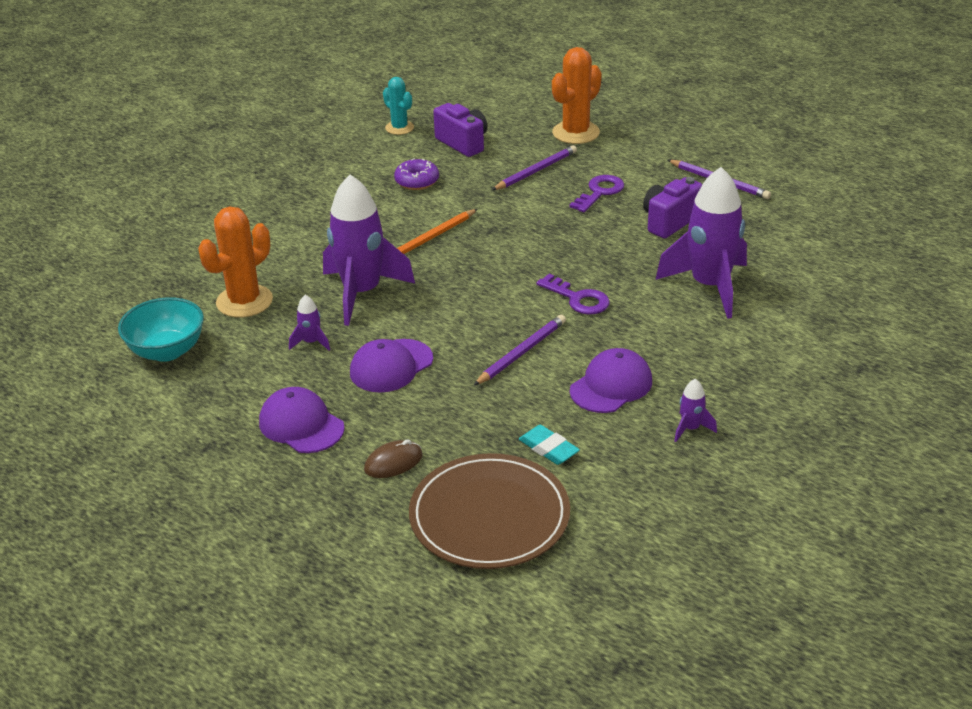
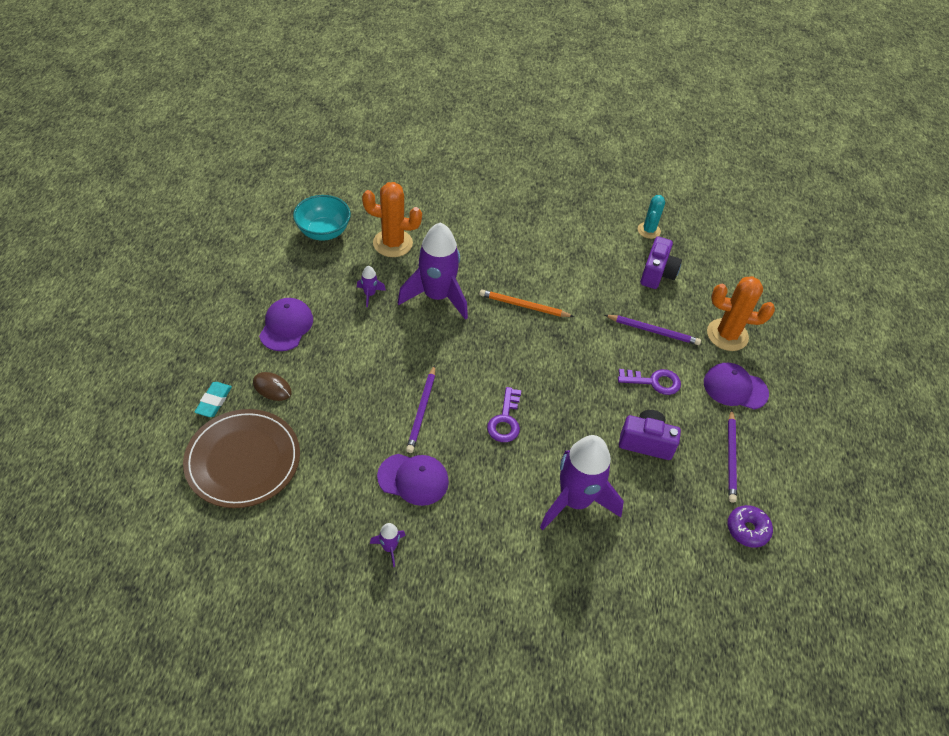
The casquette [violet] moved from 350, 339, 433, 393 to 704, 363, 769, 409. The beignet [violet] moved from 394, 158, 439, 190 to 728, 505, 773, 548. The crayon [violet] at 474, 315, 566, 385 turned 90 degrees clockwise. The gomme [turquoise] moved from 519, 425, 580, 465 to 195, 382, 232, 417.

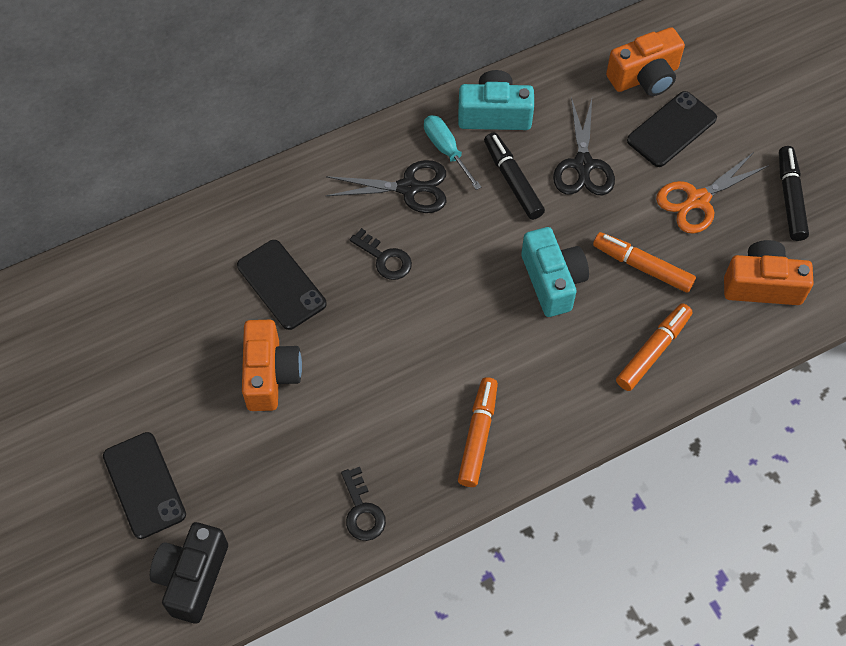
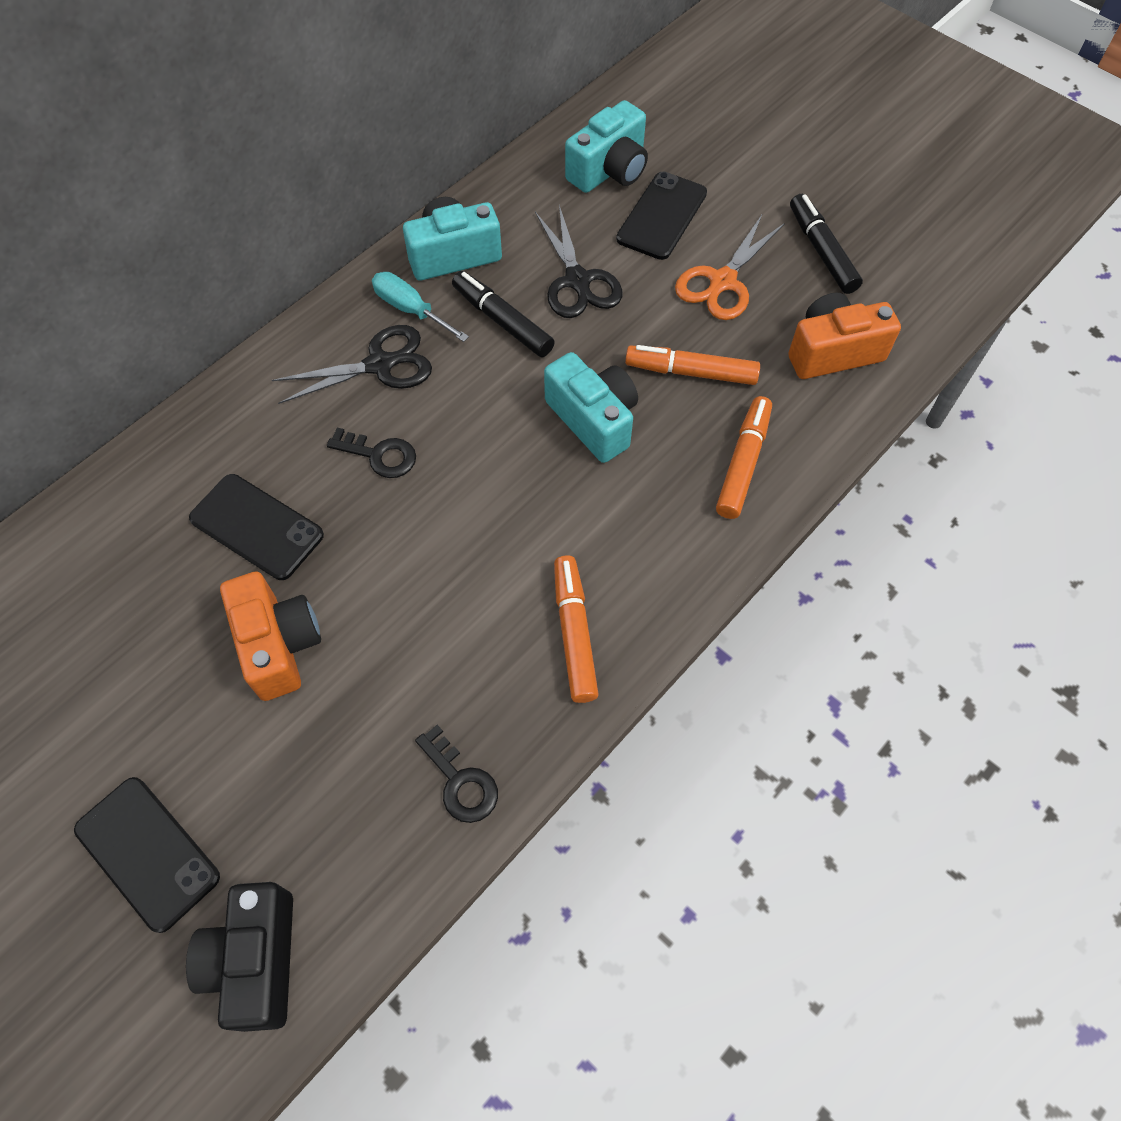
The appareil photo [orange] at 606, 27, 685, 96 became the appareil photo [turquoise] at 565, 100, 648, 193.

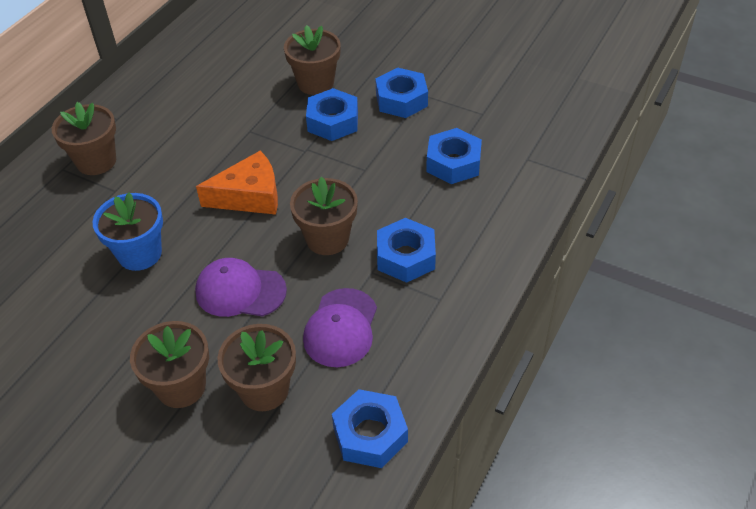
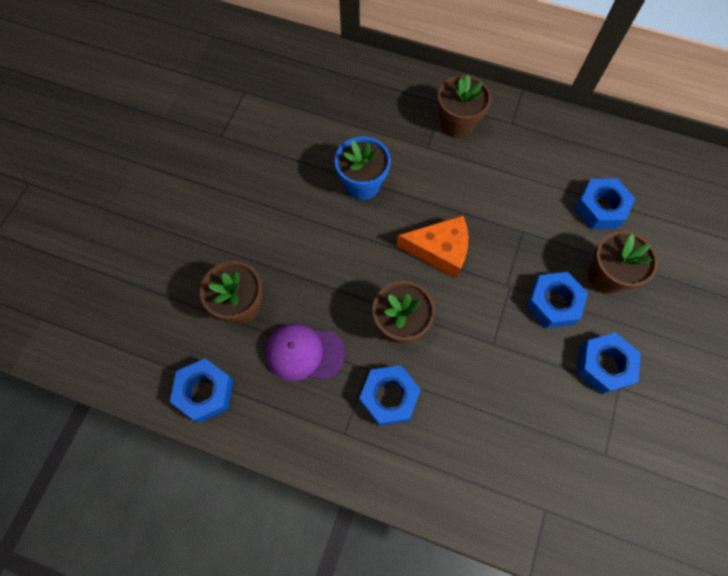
The pot de fleurs [marron] at 130, 321, 209, 408 disappeared. The casquette [violet] at 195, 258, 287, 317 disappeared. The fromage [orange] at 196, 151, 278, 215 turned 60 degrees counterclockwise. The écrou [bleu] moved from 426, 128, 482, 184 to 574, 178, 635, 229.

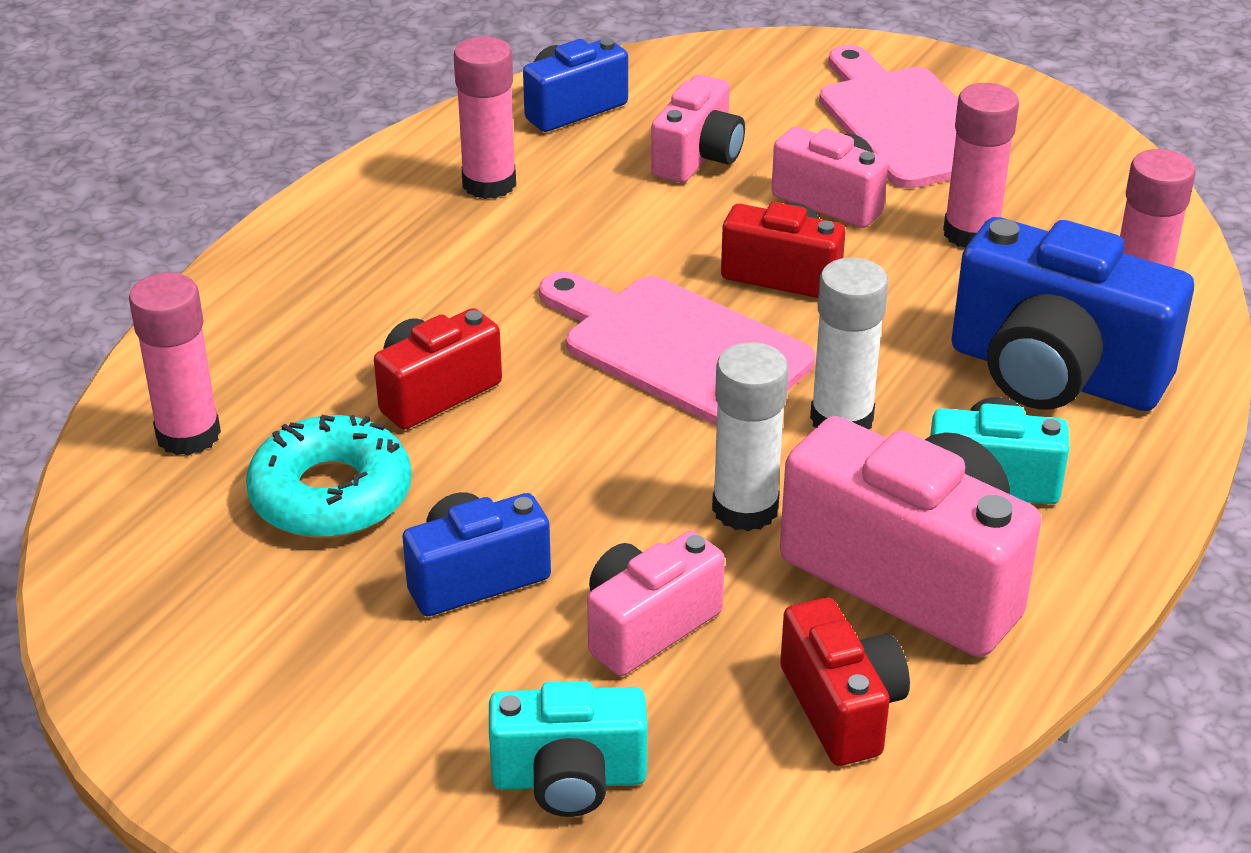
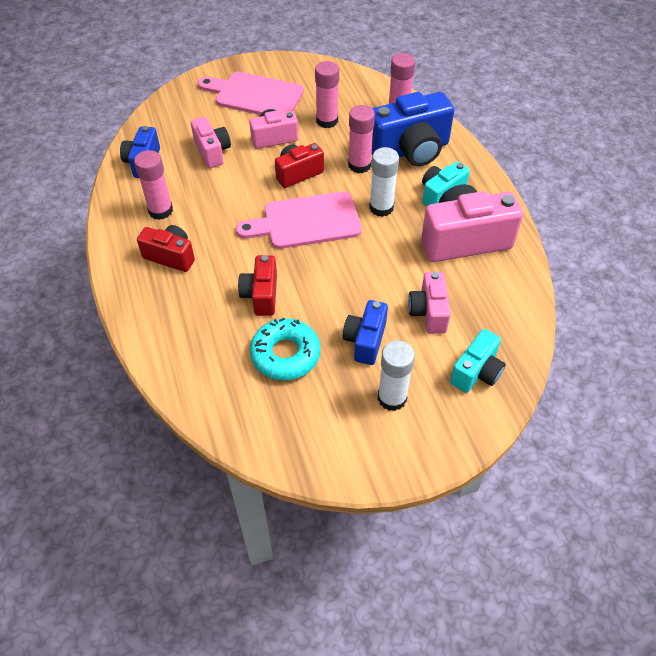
The bâton de colle [rose] moved from 129, 272, 221, 456 to 348, 105, 375, 173. The bâton de colle [blanc] moved from 712, 342, 789, 531 to 378, 341, 415, 411. The appareil photo [rouge] moved from 780, 598, 910, 766 to 137, 225, 195, 272.

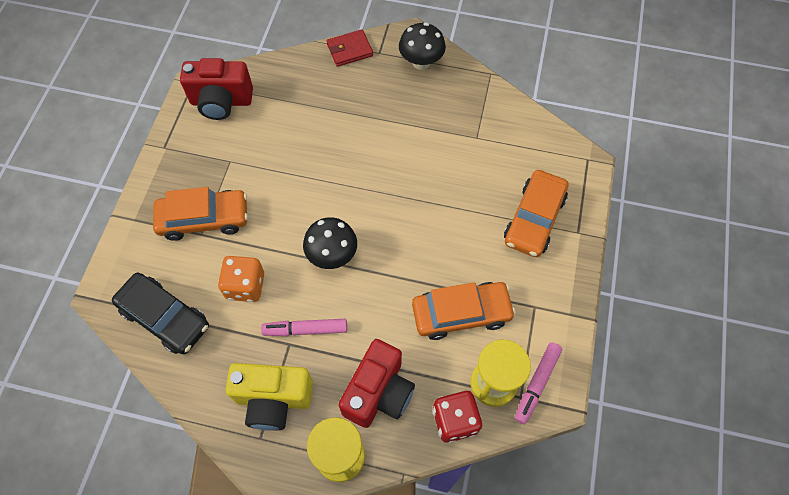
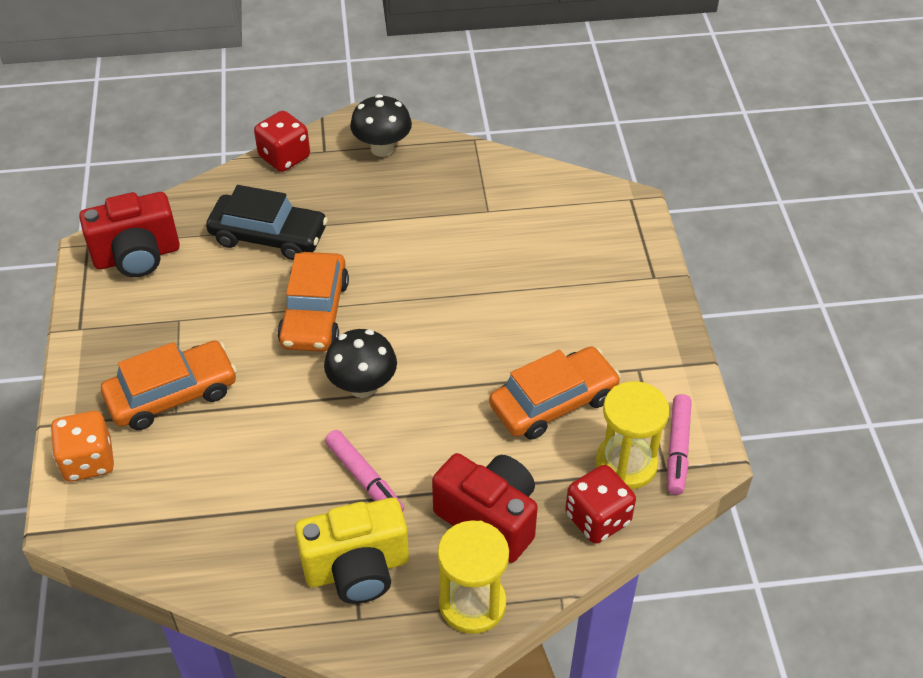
The voiture [noir] moved from 112, 273, 209, 354 to 206, 185, 328, 260. The dé [orange] moved from 218, 256, 264, 302 to 50, 411, 114, 482. The feutre [rose] at 261, 319, 347, 336 turned 105 degrees counterclockwise. The portefeuille [rouge] at 327, 29, 373, 67 was replaced by the dé [rouge] at 254, 111, 310, 172. The appareil photo [rouge] at 339, 339, 415, 428 turned 60 degrees counterclockwise. The voiture [orange] moved from 504, 170, 568, 257 to 277, 252, 349, 352.

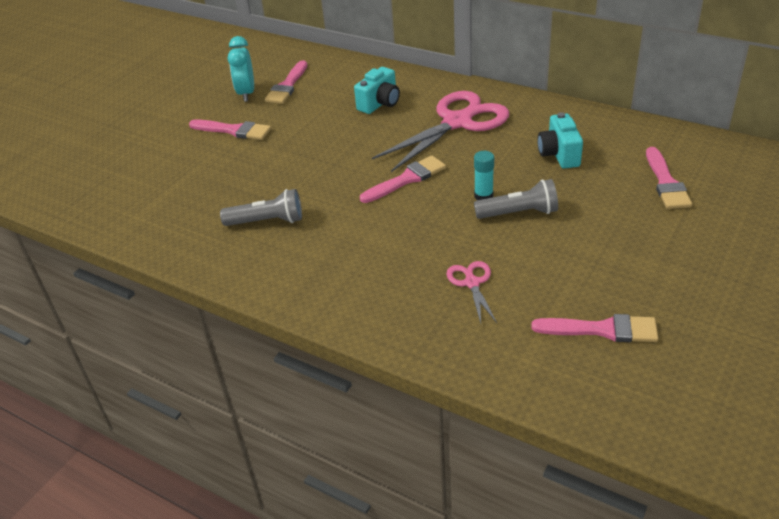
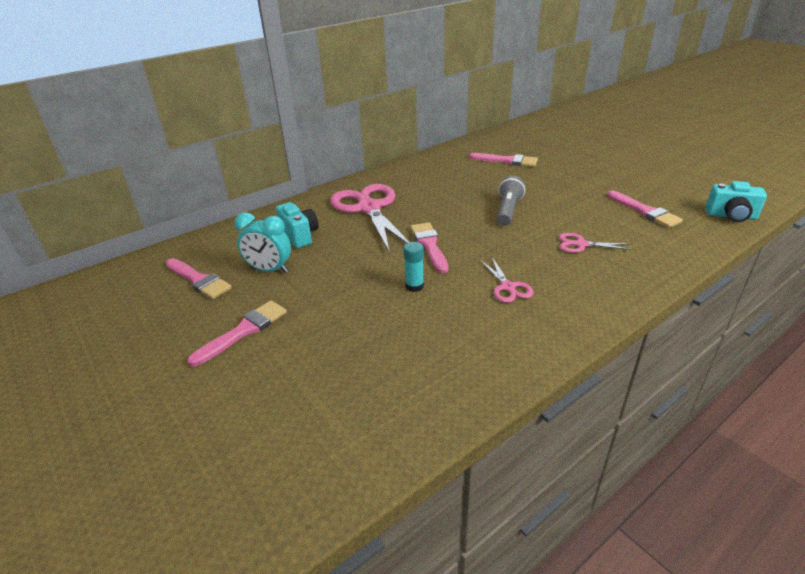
The lampe de poche [gris] at 220, 189, 302, 226 disappeared. The réveil [turquoise] moved from 228, 36, 254, 102 to 234, 213, 291, 273. The bâton de colle [turquoise] moved from 474, 151, 494, 200 to 403, 242, 424, 292. The pinceau [rose] at 531, 314, 659, 342 turned 120 degrees clockwise. The appareil photo [turquoise] moved from 537, 112, 583, 169 to 705, 181, 767, 222. The ciseaux [rose] at 480, 257, 534, 303 appeared.

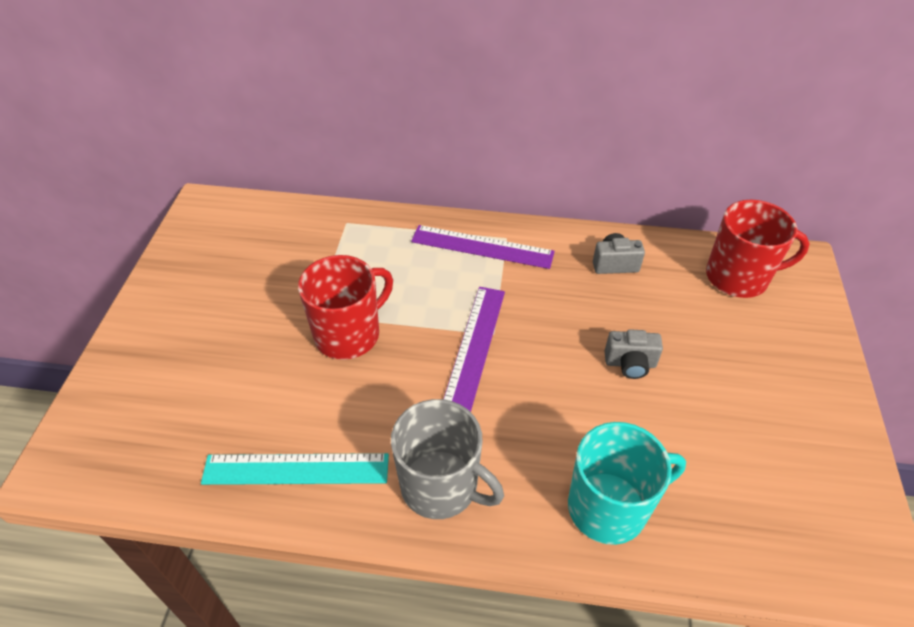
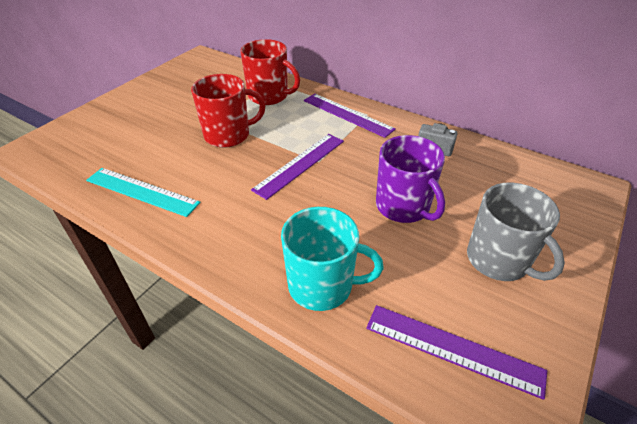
The tasse [gris] moved from 391, 399, 504, 519 to 467, 183, 565, 281. The appareil photo [gris] at 605, 329, 663, 379 was replaced by the tasse [violet] at 376, 135, 445, 223. The tasse [rouge] moved from 706, 200, 810, 298 to 240, 39, 300, 105. The règle [violet] at 366, 305, 547, 400 appeared.

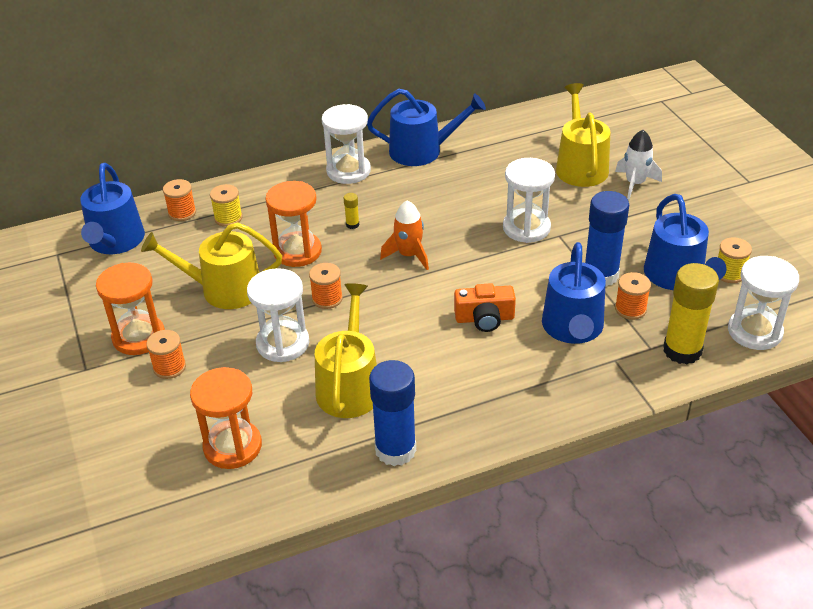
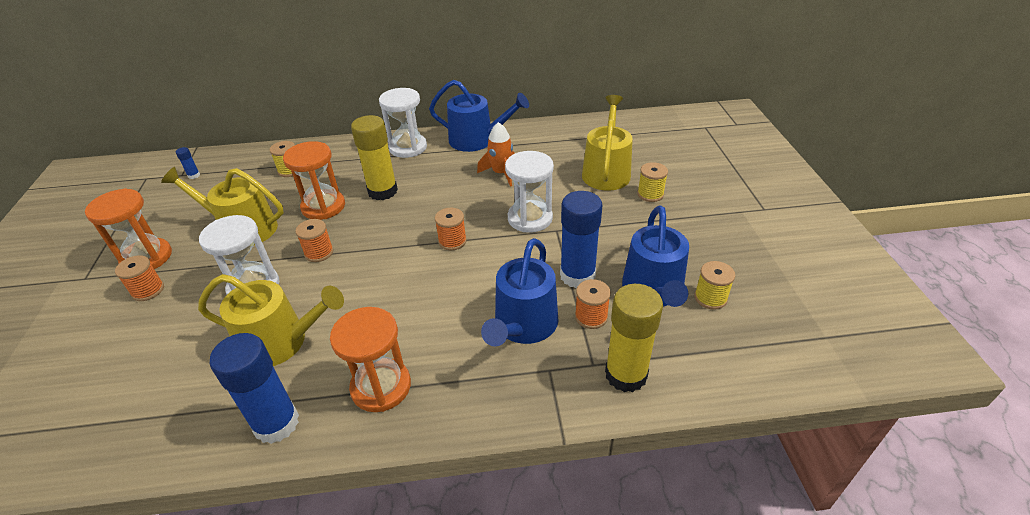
The arrosoir [bleu] at 80, 163, 145, 254 was replaced by the bâton de colle [bleu] at 176, 147, 200, 179. The bobine [orange] moved from 163, 179, 196, 221 to 435, 208, 467, 250. The sablier [orange] moved from 190, 367, 262, 469 to 330, 307, 411, 412. The arrosoir [jaune] at 315, 283, 377, 418 turned 75 degrees clockwise. The bâton de colle [jaune] at 344, 193, 359, 229 changed to 2.45 times the size. The fusée [orange] moved from 380, 200, 429, 270 to 477, 122, 515, 186. The appareil photo [orange] at 454, 283, 516, 332 disappeared. The fusée [blanc] at 615, 130, 662, 199 was replaced by the bobine [jaune] at 637, 162, 668, 202. The sablier [blanc] at 728, 256, 799, 350 disappeared.

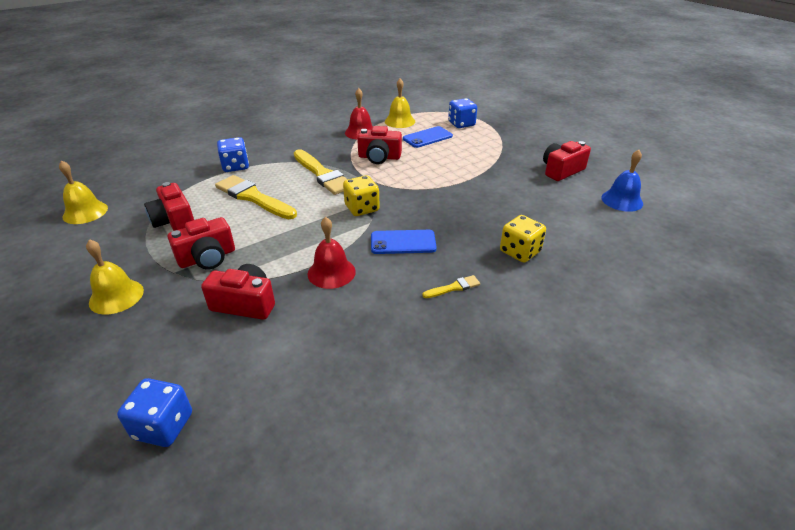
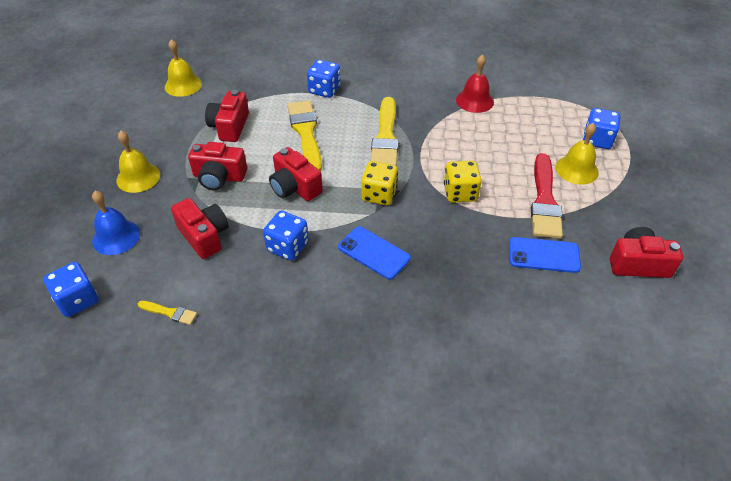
The cloche [rouge] at 308, 217, 356, 289 was replaced by the dé [bleu] at 263, 210, 309, 261. The appareil photo [rouge] moved from 357, 126, 402, 164 to 269, 147, 323, 201. The cloche [jaune] moved from 385, 78, 415, 128 to 556, 123, 599, 184. The téléphone [bleu] moved from 403, 126, 453, 148 to 509, 237, 581, 273. The pinceau [jaune] moved from 422, 275, 480, 298 to 138, 301, 197, 325. The dé [jaune] moved from 500, 215, 546, 263 to 444, 161, 482, 203. The cloche [bleu] moved from 601, 150, 643, 212 to 92, 191, 140, 255. The pinceau [rouge] at 531, 153, 563, 239 appeared.

